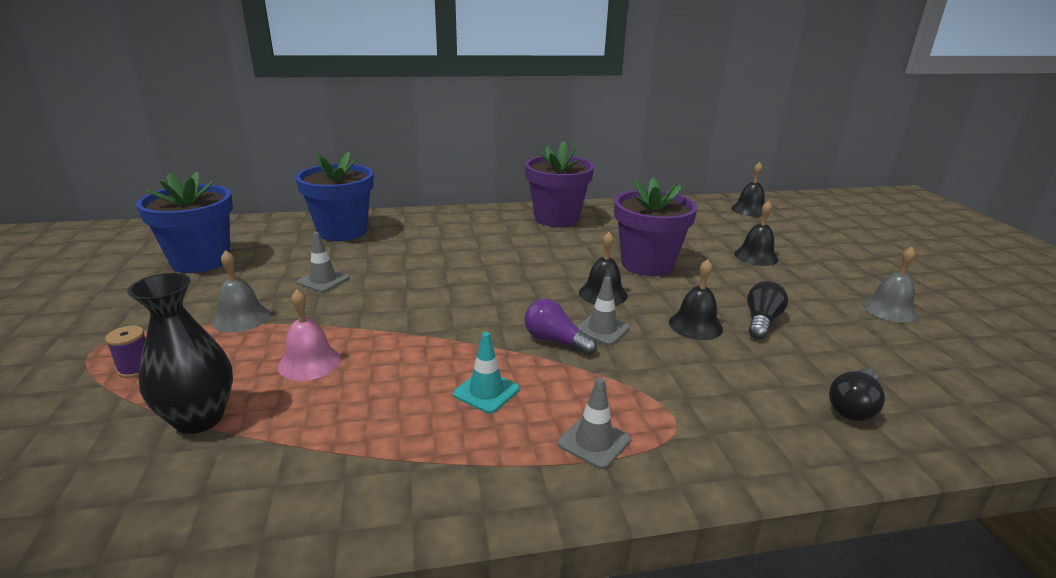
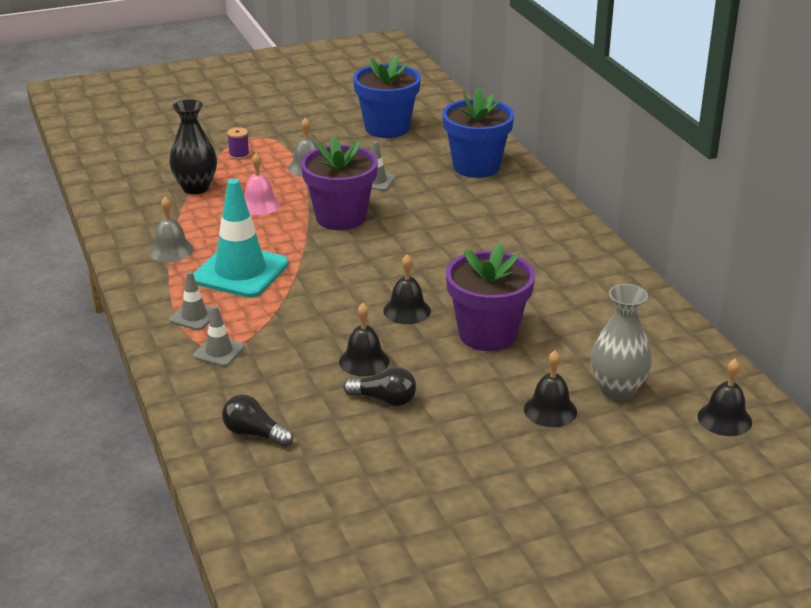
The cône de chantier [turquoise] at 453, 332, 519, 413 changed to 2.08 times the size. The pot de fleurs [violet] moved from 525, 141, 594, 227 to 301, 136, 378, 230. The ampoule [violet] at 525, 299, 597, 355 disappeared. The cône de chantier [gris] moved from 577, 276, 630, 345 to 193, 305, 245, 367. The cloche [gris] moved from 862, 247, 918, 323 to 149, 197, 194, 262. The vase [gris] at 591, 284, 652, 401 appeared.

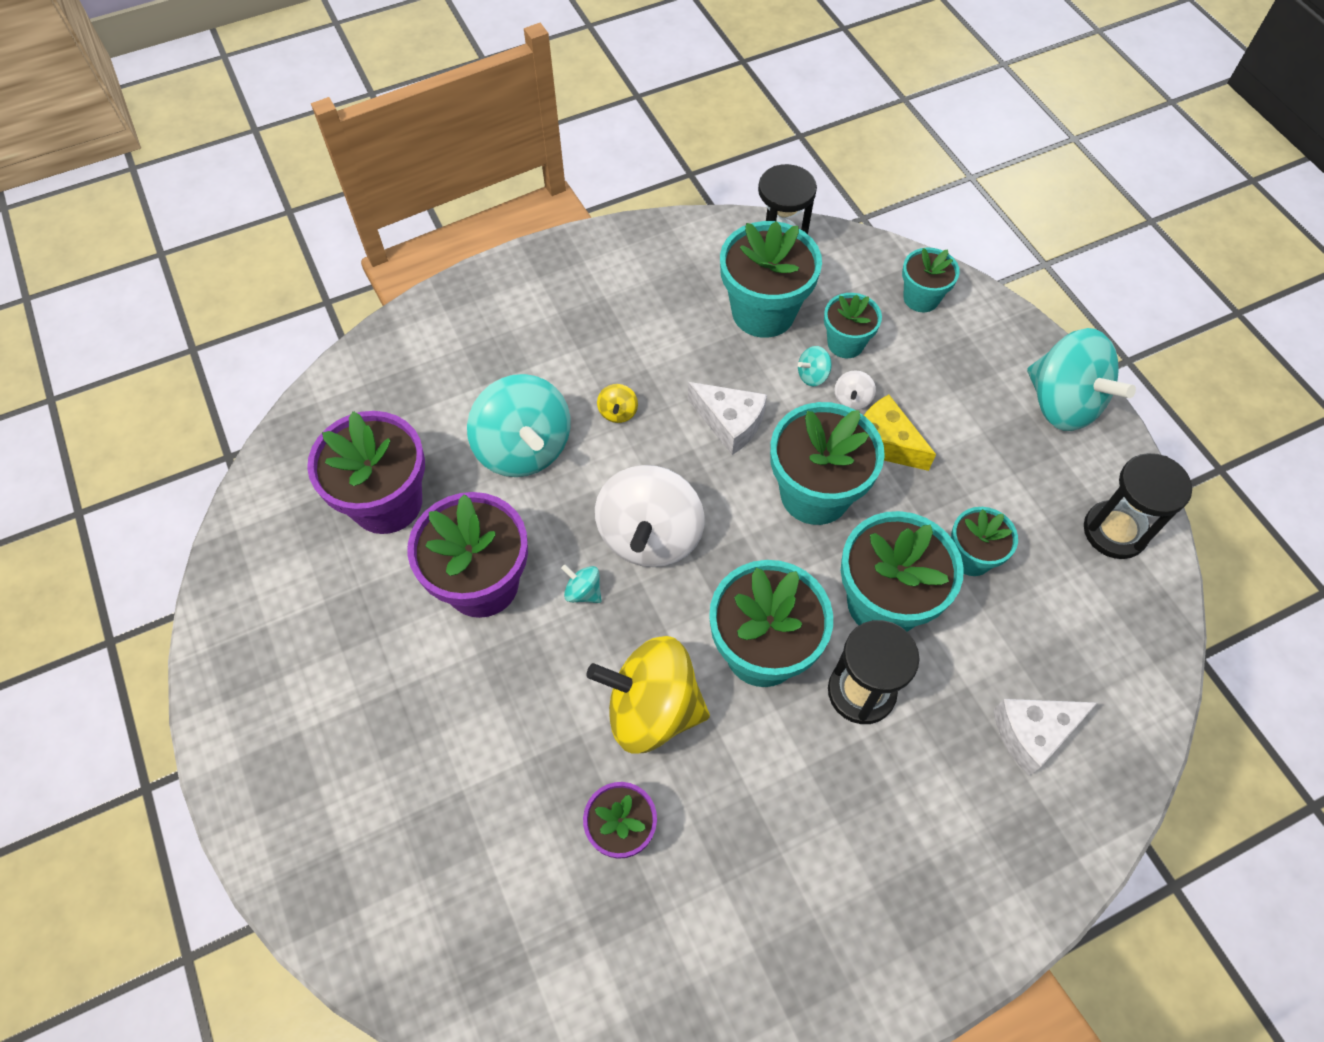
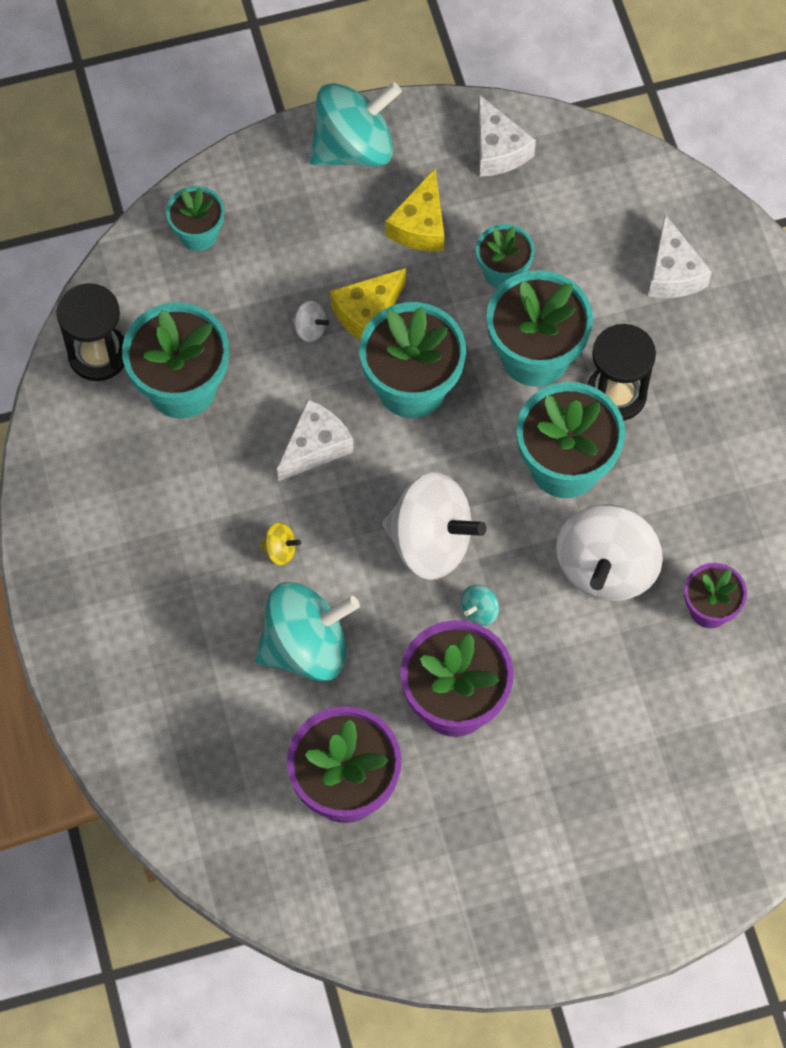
The toupie [jaune] at 587, 636, 710, 753 became the toupie [blanc] at 556, 504, 663, 601. The toupie [turquoise] at 798, 346, 832, 386 disappeared. The pot de fleurs [turquoise] at 824, 293, 882, 358 disappeared. The sablier [noir] at 1084, 453, 1192, 559 was replaced by the fromage [blanc] at 478, 95, 536, 177. The fromage [jaune] at 385, 169, 444, 252 appeared.

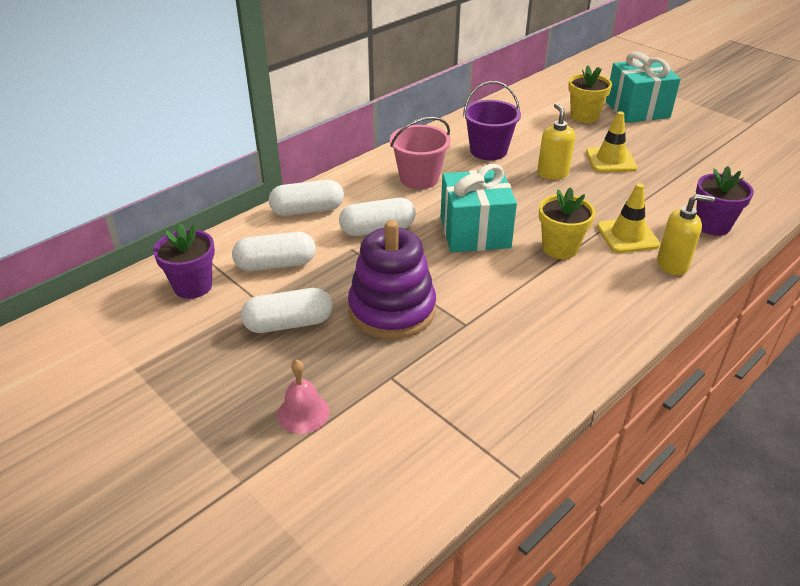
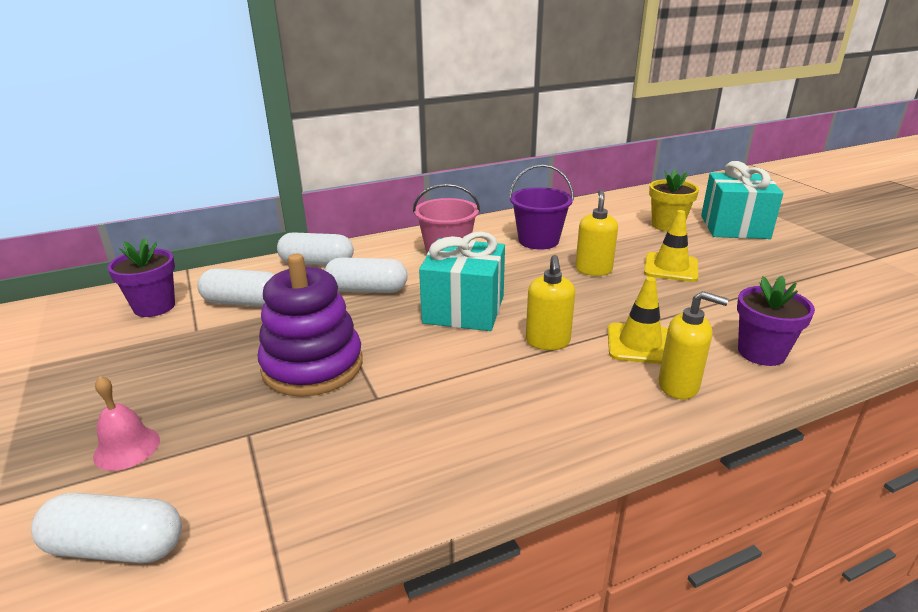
The gélule [blanc] moved from 241, 288, 332, 333 to 31, 493, 182, 563. The pot de fleurs [jaune] at 539, 187, 595, 259 was replaced by the distributeur de savon [jaune] at 526, 255, 575, 350.

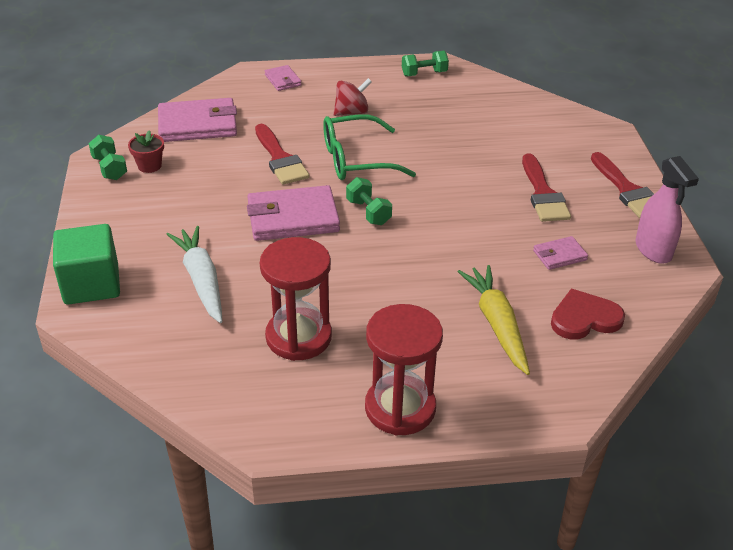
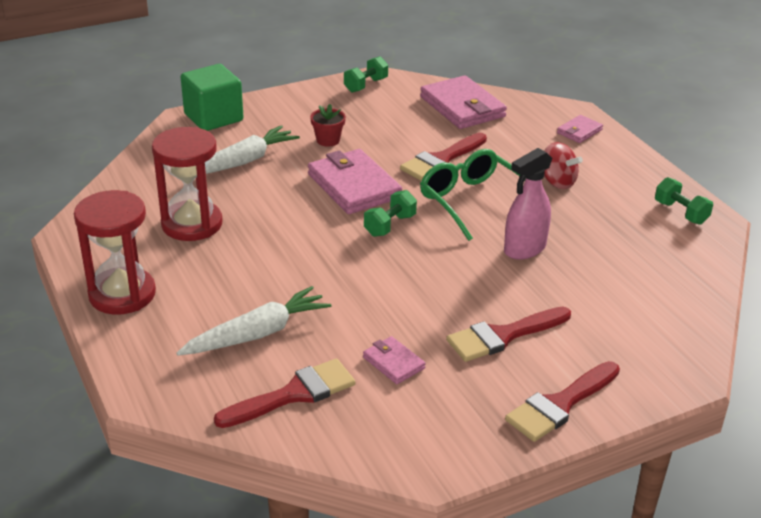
The pot de fleurs [rouge] moved from 128, 131, 164, 173 to 310, 104, 346, 147. The carotte [jaune] at 457, 265, 530, 375 became the carotte [blanc] at 177, 286, 331, 356. The cœur [rouge] at 551, 289, 625, 340 was replaced by the pinceau [rouge] at 214, 359, 356, 428. The vaporisateur [rose] moved from 636, 156, 699, 264 to 504, 148, 553, 260.

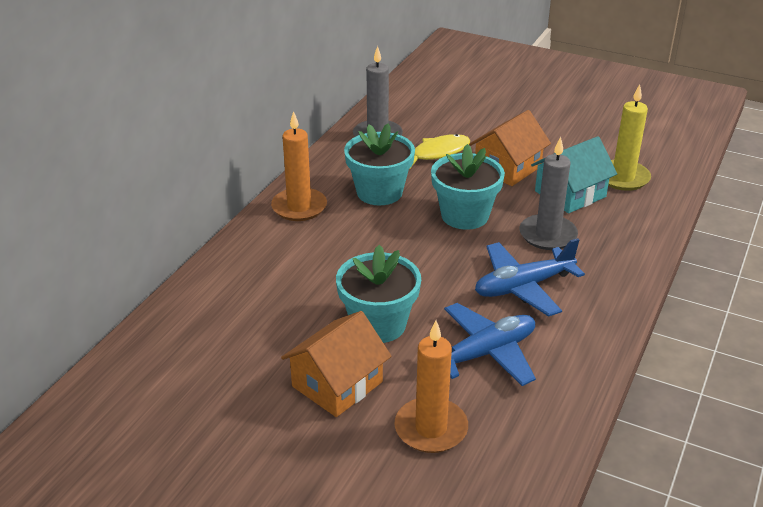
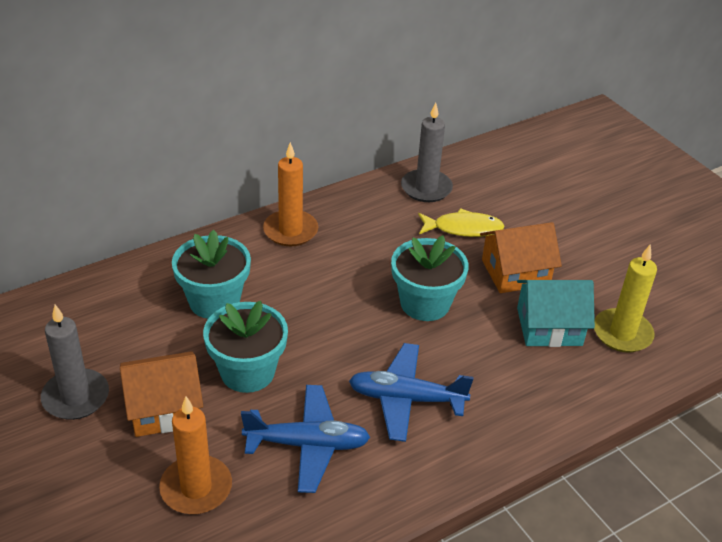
The pot de fleurs [turquoise] moved from 344, 123, 415, 205 to 172, 230, 251, 319. The bougie [gris] moved from 519, 137, 578, 250 to 41, 305, 109, 420.

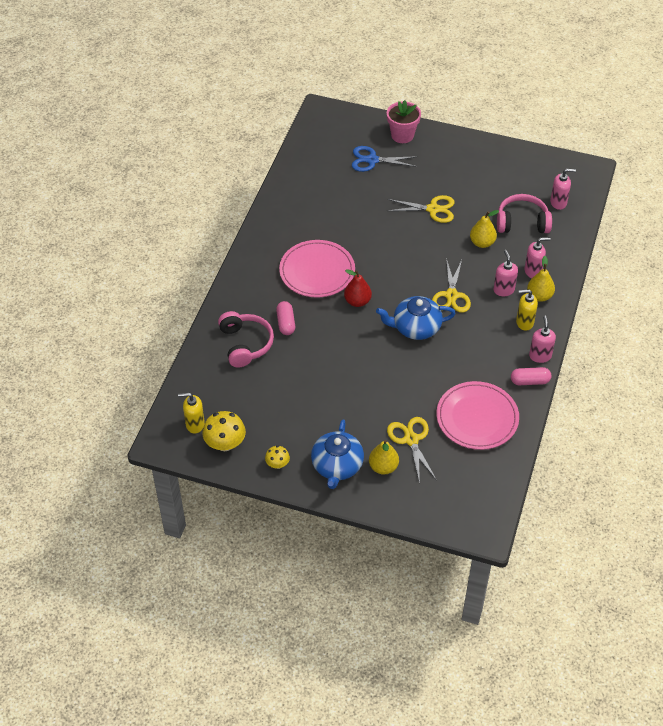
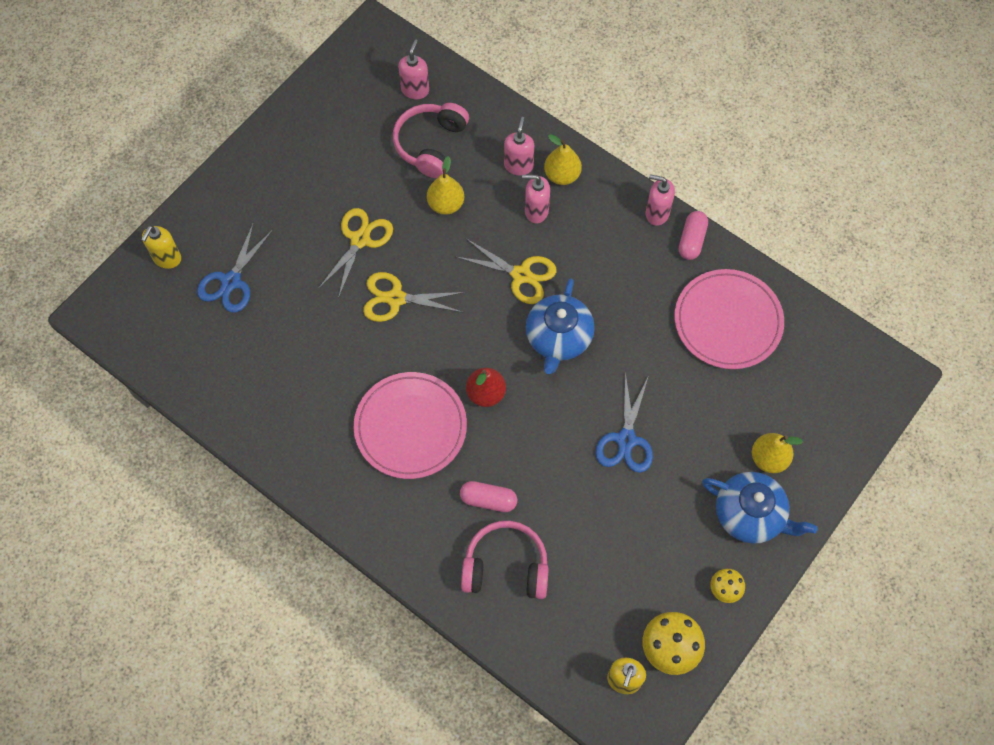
The pot de fleurs [rose] at 387, 100, 421, 143 disappeared. The ciseaux [jaune] moved from 387, 417, 436, 484 to 363, 272, 465, 322. The distributeur de savon [jaune] moved from 516, 289, 538, 331 to 141, 225, 181, 269. The ciseaux [bleu] at 595, 372, 653, 473 appeared.

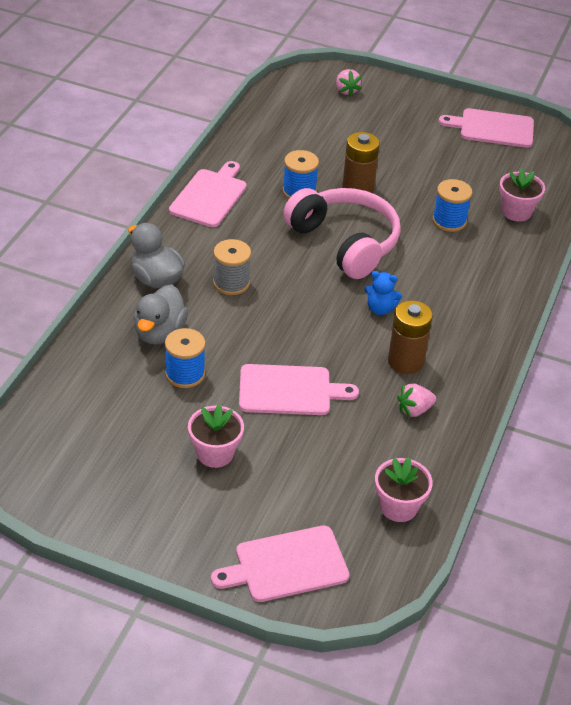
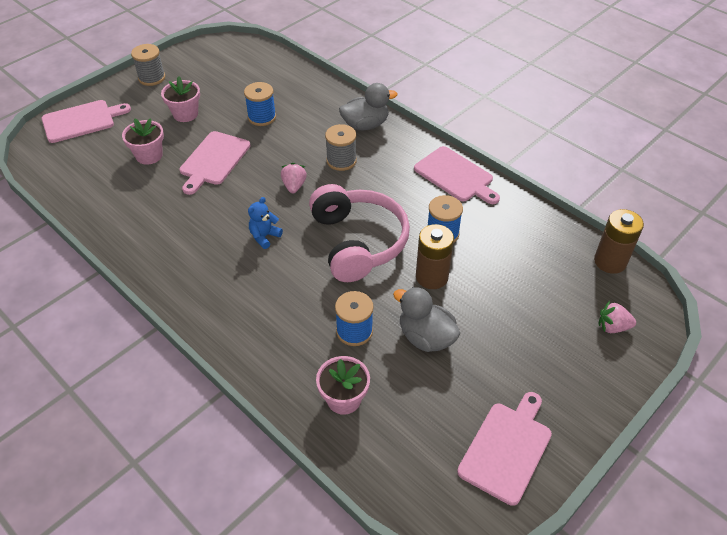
The canard [gris] moved from 133, 285, 188, 345 to 393, 287, 460, 352. The planche à découper [rose] at 211, 525, 349, 602 turned 60 degrees clockwise. The casque audio [rose] at 283, 188, 401, 279 turned 90 degrees counterclockwise. The pot de fleurs [rose] moved from 375, 457, 433, 522 to 122, 118, 164, 165. The pile [marron] moved from 388, 300, 433, 374 to 594, 209, 644, 274. The fraise [rose] moved from 397, 383, 436, 418 to 281, 163, 307, 193. The bobine [gris] at 131, 44, 165, 86 appeared.

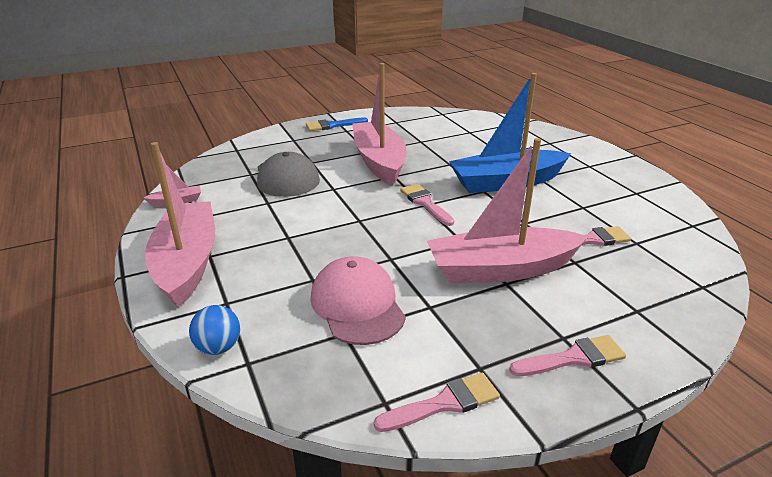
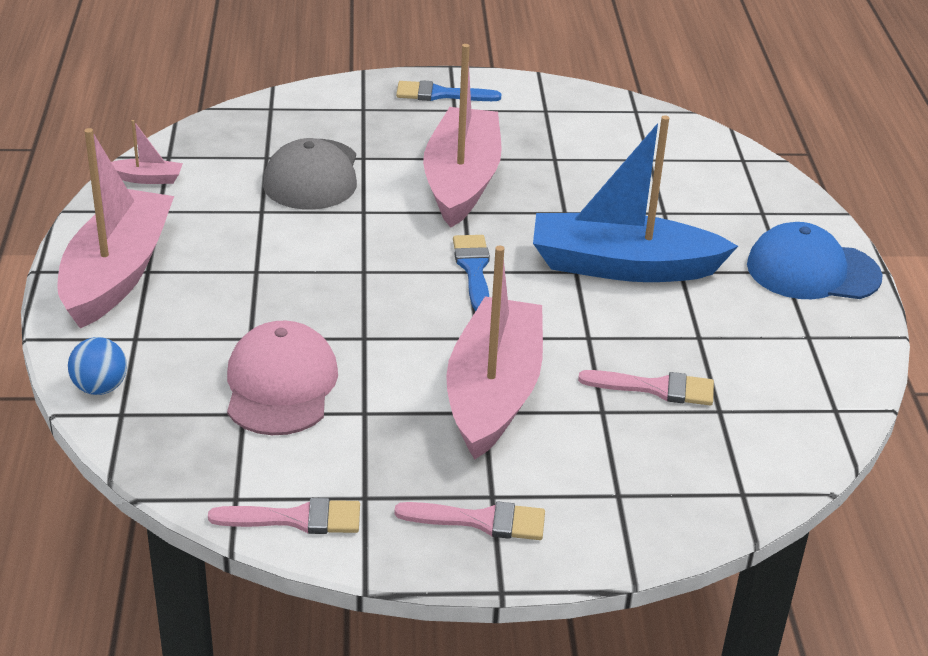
The pinceau [rose] at 400, 184, 454, 226 became the pinceau [bleu] at 453, 235, 490, 311. The bateau [rose] at 427, 138, 588, 284 turned 90 degrees clockwise. The casquette [bleu] at 747, 222, 883, 299 appeared.

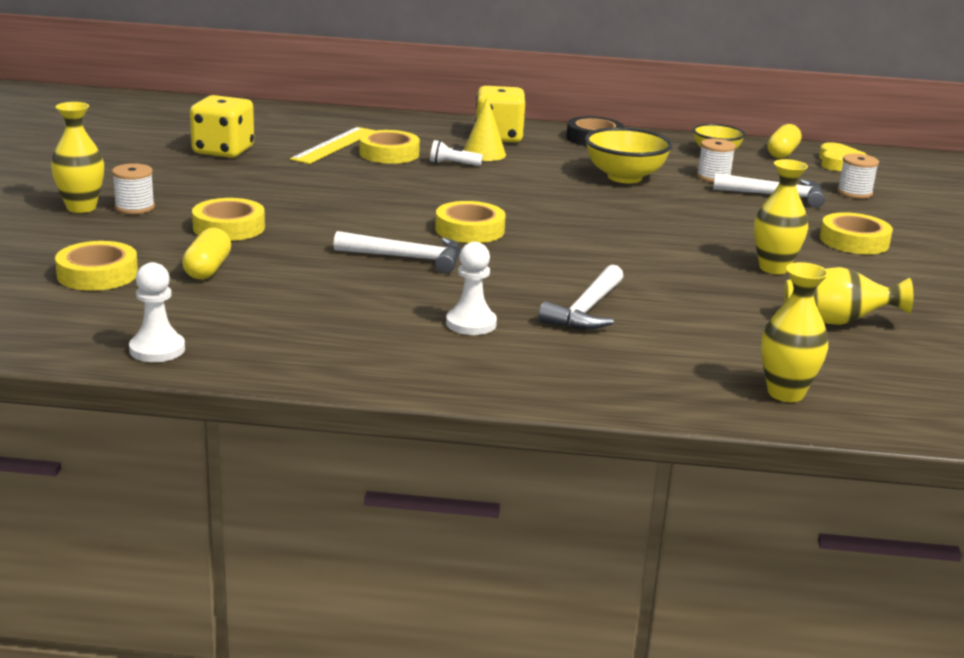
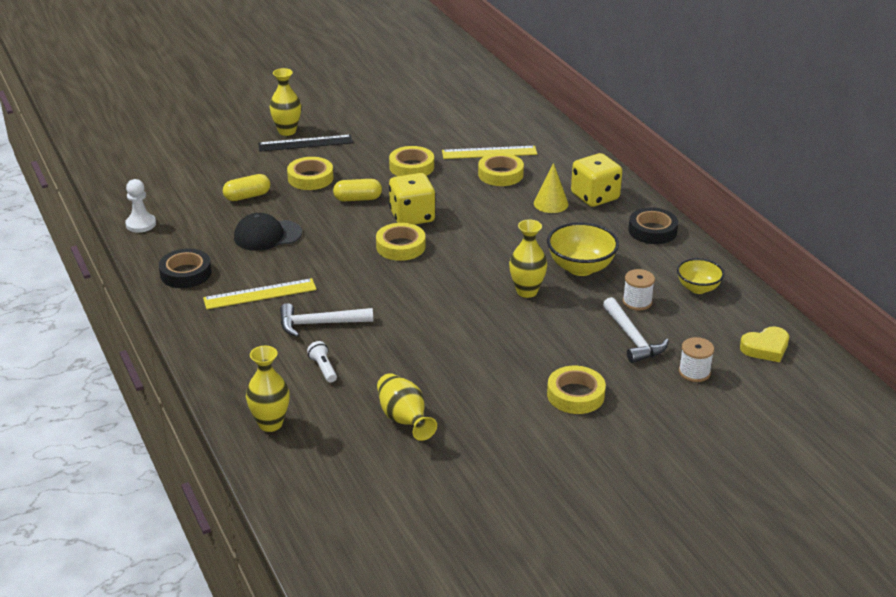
The ruban adhésif [jaune] moved from 55, 241, 138, 291 to 389, 146, 434, 176. The bobine [blanc] at 112, 163, 155, 214 was replaced by the règle [noir] at 258, 134, 353, 152. The dé [jaune] moved from 190, 95, 254, 158 to 389, 173, 435, 225. The marteau [blanc] at 333, 231, 460, 274 disappeared. The lampe de poche [blanc] moved from 430, 140, 483, 166 to 307, 341, 337, 383. The pion [blanc] at 446, 242, 497, 335 was replaced by the règle [jaune] at 203, 278, 317, 309. The vase [jaune] moved from 754, 159, 808, 274 to 509, 220, 547, 298. The gélule [jaune] moved from 767, 124, 801, 158 to 333, 179, 382, 201. The ruban adhésif [noir] at 159, 249, 212, 288 appeared. The casquette [noir] at 234, 213, 302, 251 appeared.

